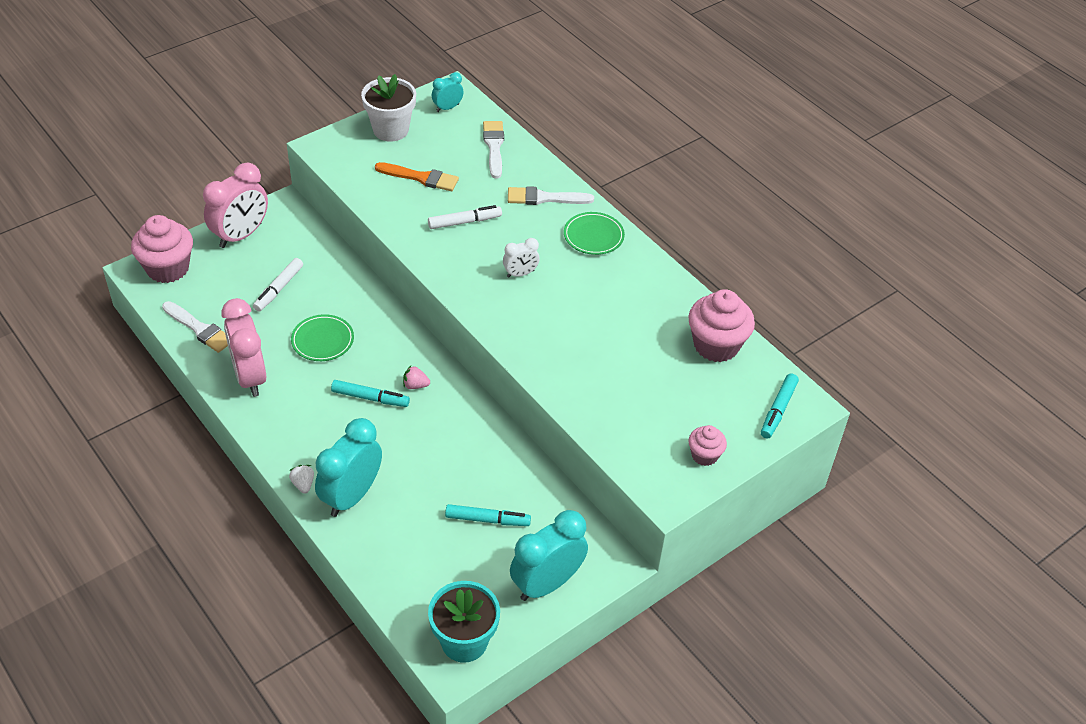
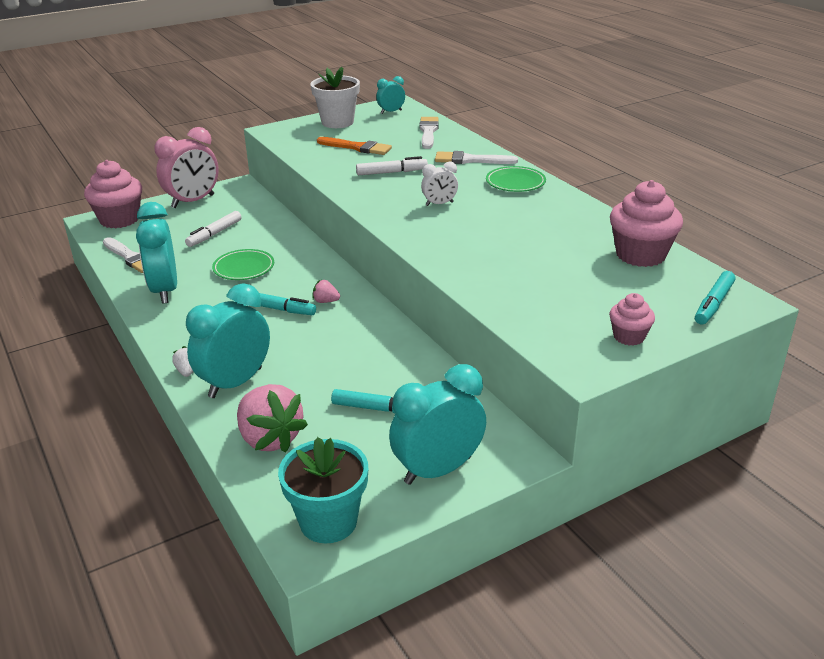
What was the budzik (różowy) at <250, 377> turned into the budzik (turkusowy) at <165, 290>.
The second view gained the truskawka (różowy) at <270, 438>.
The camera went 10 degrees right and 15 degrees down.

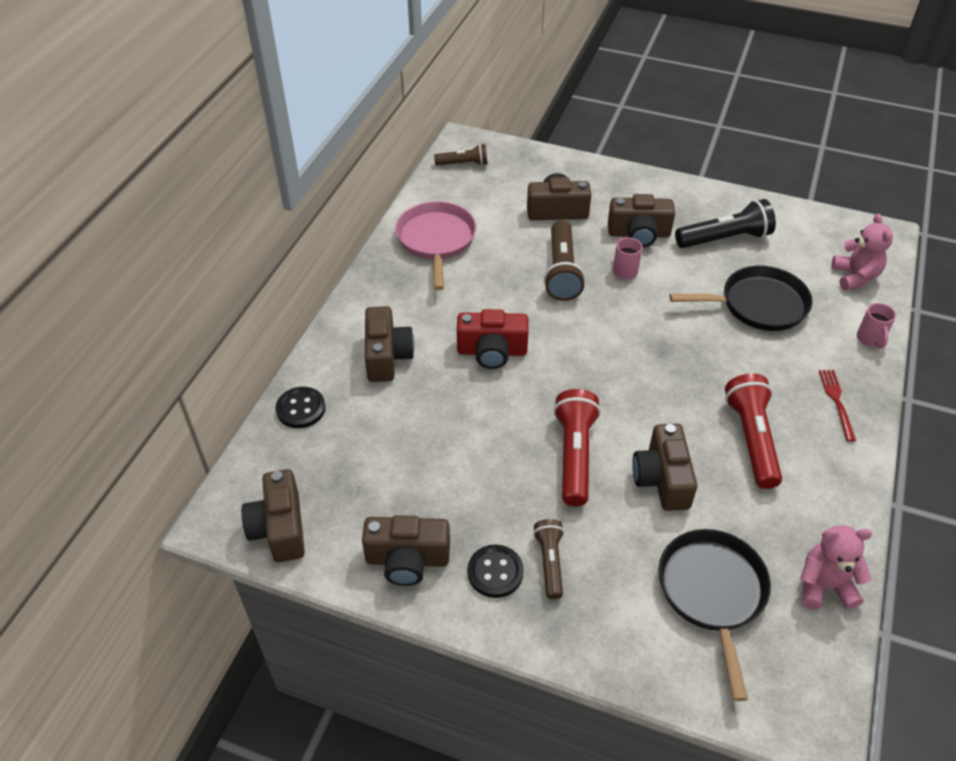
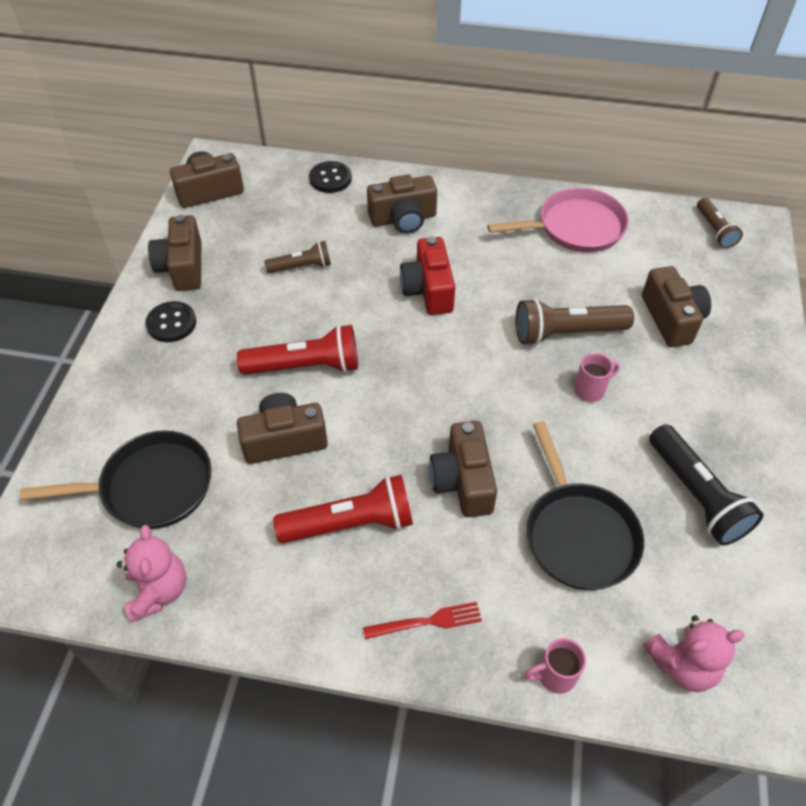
The aparat fotograficzny (brązowy) ended up elsewhere, having gone from <639, 234> to <463, 481>.
The latarka (brązowy) ended up elsewhere, having gone from <550, 562> to <301, 267>.
The camera went 80 degrees right and 5 degrees up.

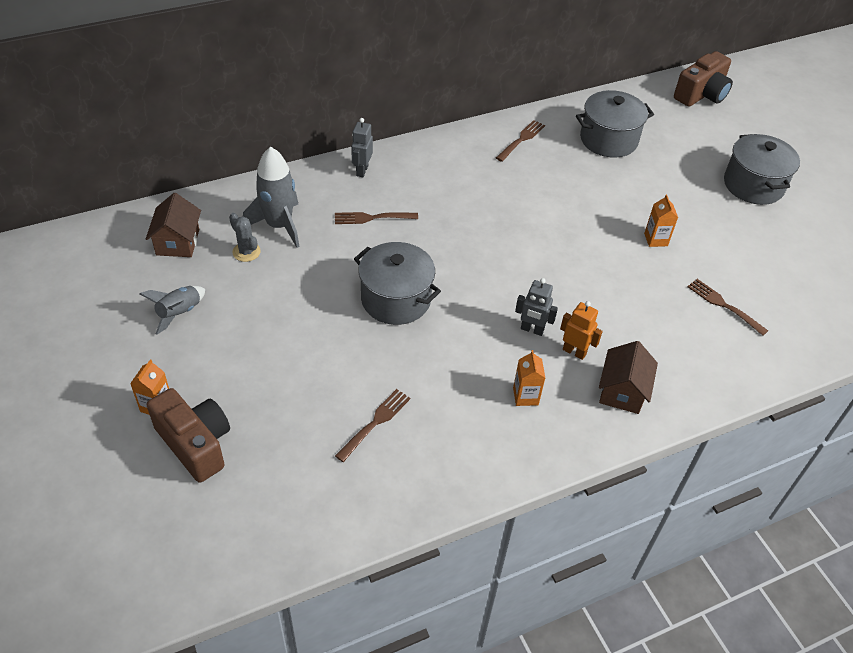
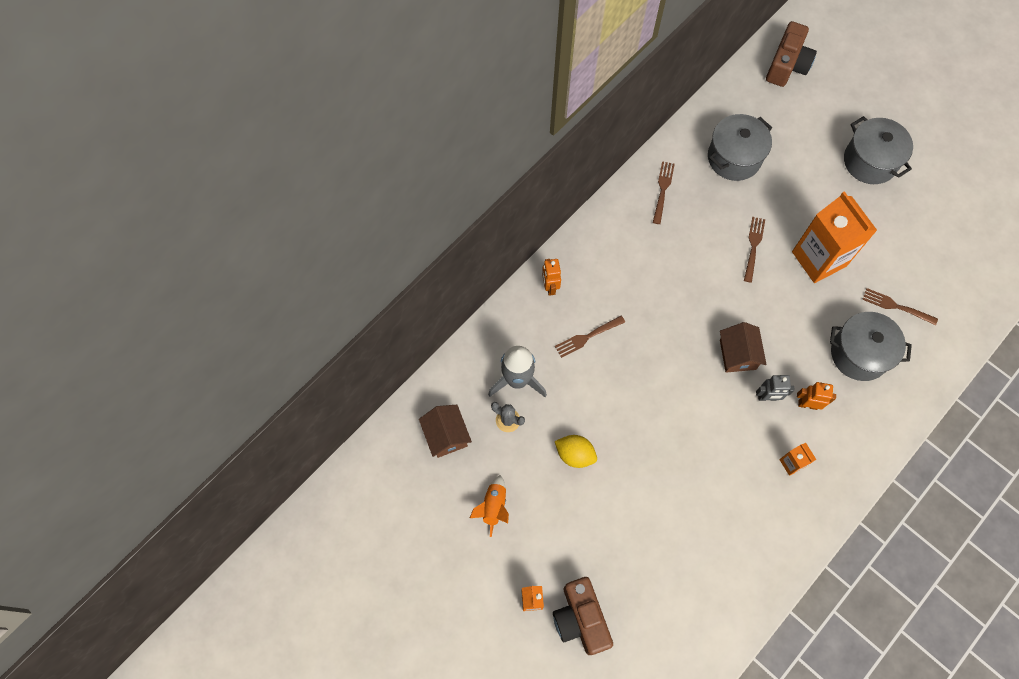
What was the robot (szary) at <362, 170> turned into the robot (pomarańczowy) at <550, 287>.
The size of the karton mleka (pomarańczowy) at <656, 239> changed by a factor of 2.33.
The garnek (szary) ended up elsewhere, having gone from <396, 299> to <859, 354>.
What was the rakieta (szary) at <179, 313> turned into the rakieta (pomarańczowy) at <493, 506>.
The domek (brązowy) ended up elsewhere, having gone from <622, 391> to <737, 354>.
The aparat fotograficzny (brązowy) at <195, 444> ended up facing another way, 135 degrees counterclockwise from before.
The widelec (brązowy) ended up elsewhere, having gone from <375, 423> to <753, 247>.
The second view gained the cytryna (żółty) at <575, 454>.
The camera went 20 degrees left and 20 degrees up.

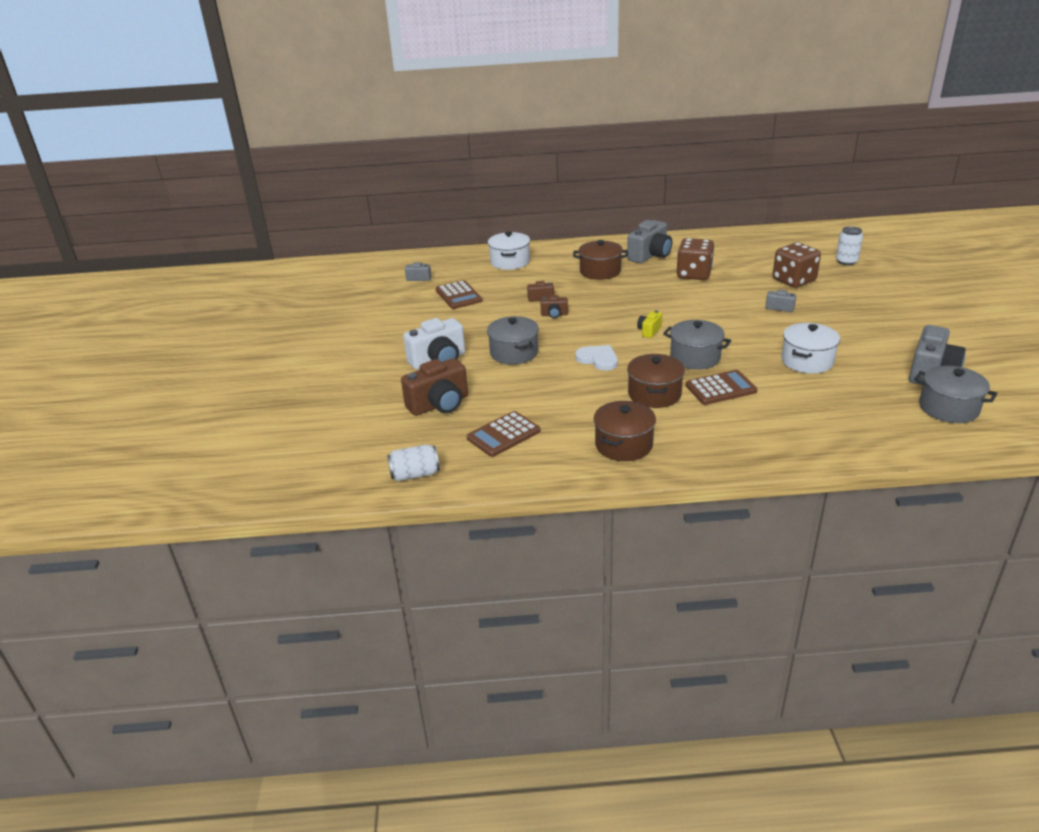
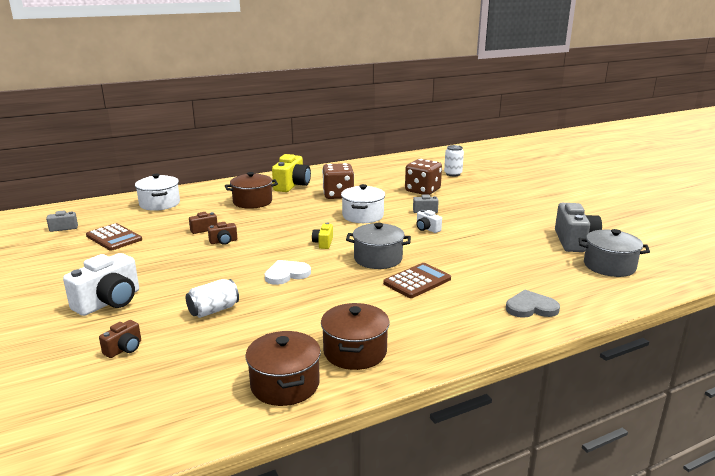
What was the aparat fotograficzny (szary) at <650, 255> turned into the aparat fotograficzny (żółty) at <292, 185>.
The second view lost the garnek (szary) at <514, 353>.
The garnek (biały) ended up elsewhere, having gone from <807, 361> to <363, 216>.
The serce (biały) at <598, 359> ended up facing another way, 45 degrees counterclockwise from before.
The garnek (brązowy) ended up elsewhere, having gone from <654, 394> to <285, 384>.
The size of the aparat fotograficzny (brązowy) at <439, 404> changed by a factor of 0.51.
The second view lost the kalkulator (brązowy) at <503, 435>.
The puszka (biały) ended up elsewhere, having gone from <415, 474> to <213, 310>.
The second view gained the aparat fotograficzny (biały) at <427, 229>.
The second view gained the serce (szary) at <531, 307>.
The camera went 25 degrees left and 10 degrees down.

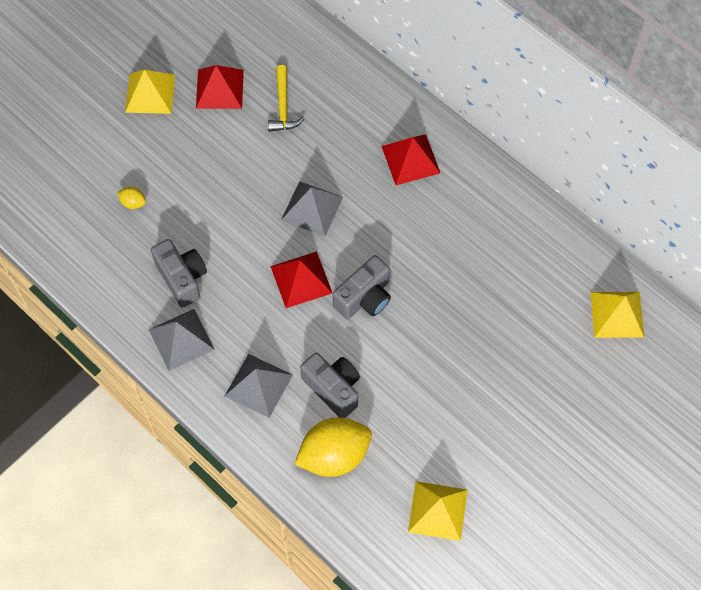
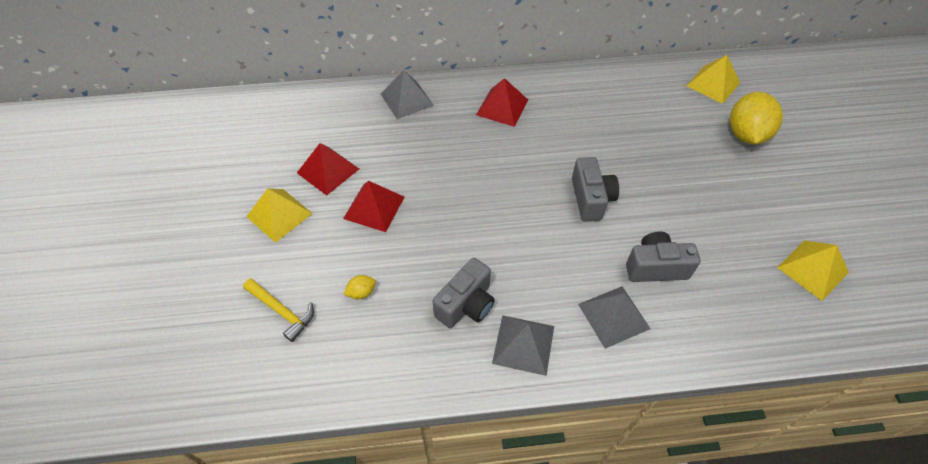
The młotek (żółty) ended up elsewhere, having gone from <283, 106> to <282, 311>.
The piramida (szary) ended up elsewhere, having gone from <312, 208> to <406, 99>.
The aparat fotograficzny (szary) at <182, 278> ended up facing another way, 120 degrees clockwise from before.
The piramida (czerwony) ended up elsewhere, having gone from <301, 279> to <374, 207>.
The cytryna (żółty) ended up elsewhere, having gone from <334, 455> to <746, 134>.
The camera went 50 degrees left and 10 degrees down.

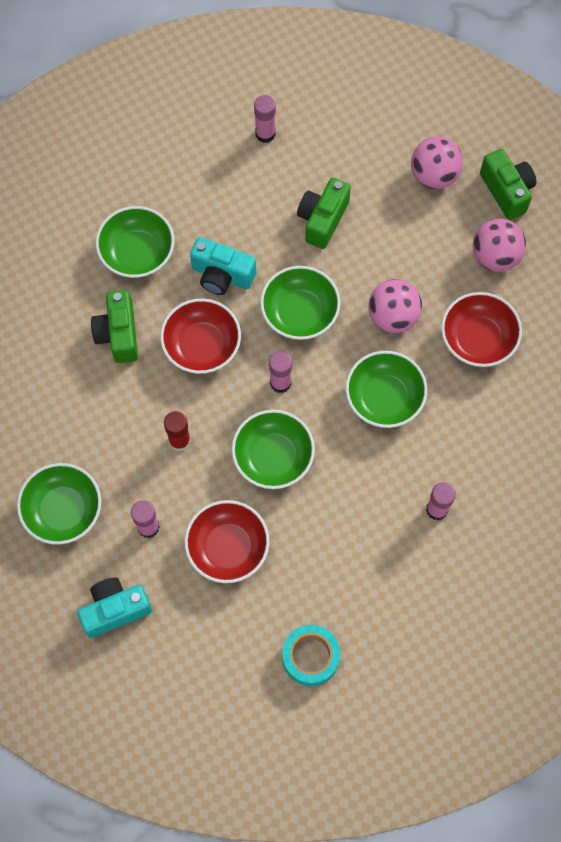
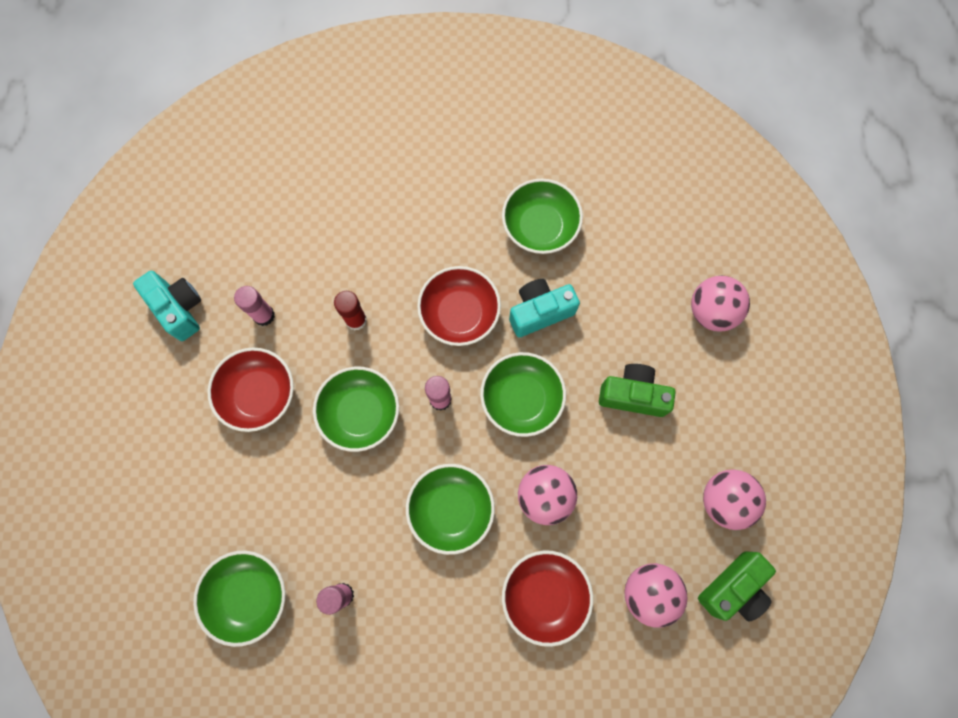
Where the klej w sztyfcie (różowy) stood at <265, 134>, the piłka (różowy) came to stand at <711, 311>.
The aparat fotograficzny (turkusowy) at <222, 275> ended up facing another way, 60 degrees clockwise from before.
The second view lost the aparat fotograficzny (zielony) at <118, 334>.
The miska (zielony) ended up elsewhere, having gone from <63, 510> to <249, 595>.
The second view lost the taśma klejąca (turkusowy) at <310, 657>.
The camera went 75 degrees right and 5 degrees up.

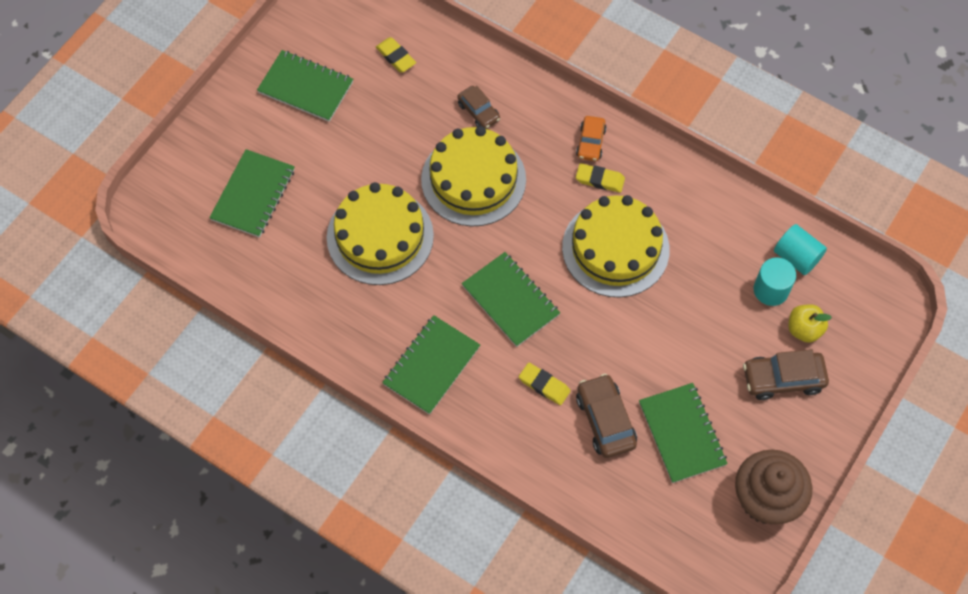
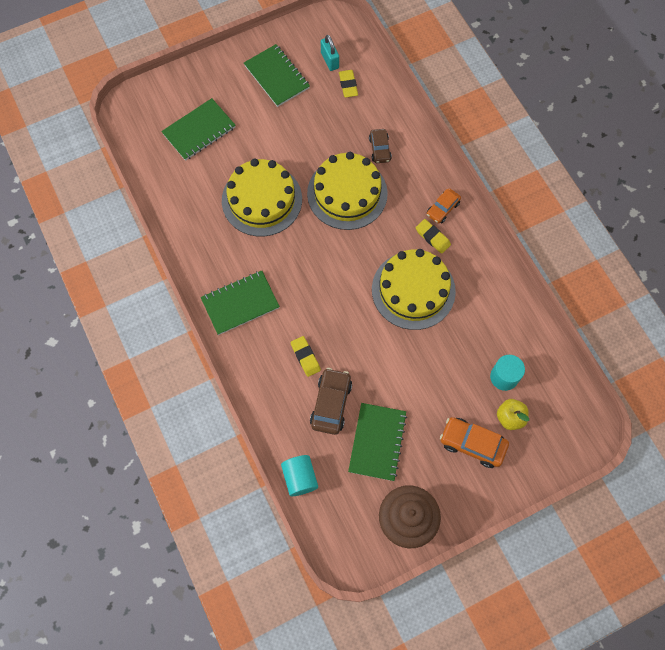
The walec (turkusowy) ended up elsewhere, having gone from <796, 257> to <300, 478>.
The second view lost the zeszyt (zielony) at <510, 300>.
What was the samochód (brązowy) at <783, 379> turned into the samochód (pomarańczowy) at <472, 444>.
The second view gained the kłódka (turkusowy) at <329, 60>.
The camera went 30 degrees right and 5 degrees up.

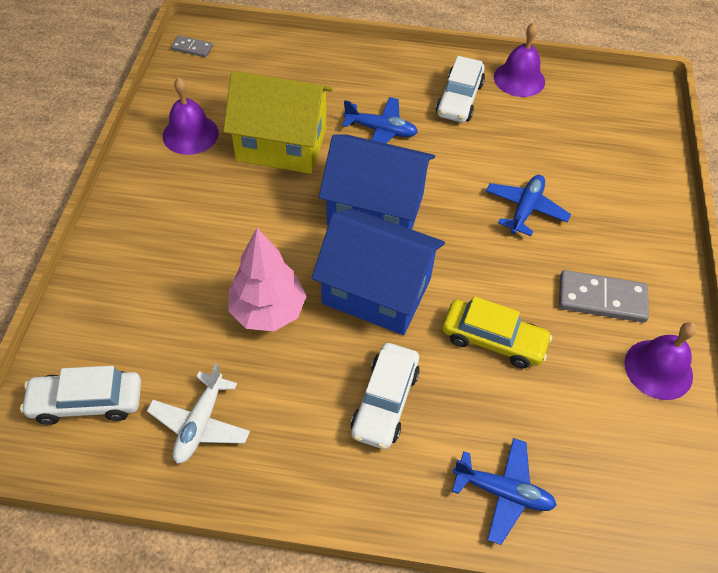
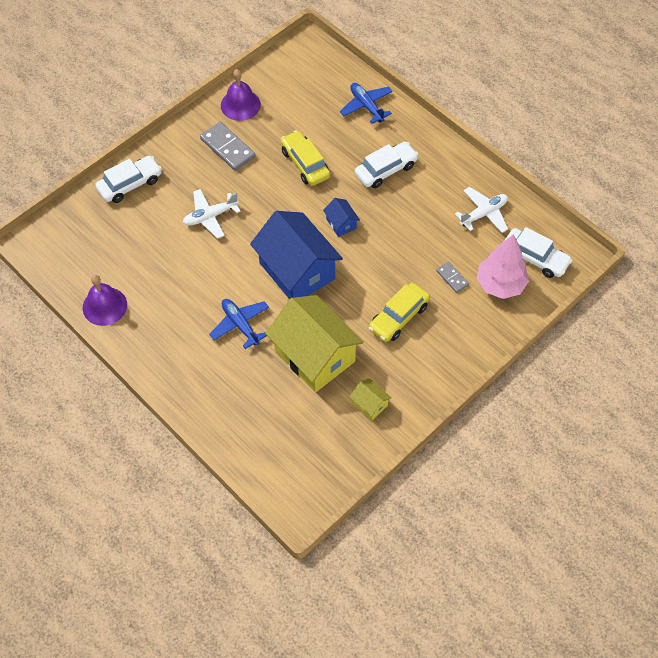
The kostka domina (szary) ended up elsewhere, having gone from <192, 48> to <452, 278>.
The samochód (biały) ended up elsewhere, having gone from <459, 99> to <130, 184>.
Where the dzwonek (fioletowy) stood at <190, 134>, the domek (żółty) came to stand at <369, 404>.
What was the samolot (niebieski) at <525, 209> turned into the samolot (biały) at <210, 216>.
The size of the domek (niebieski) at <376, 291> changed by a factor of 0.43.
The drzewko (różowy) ended up elsewhere, having gone from <268, 311> to <500, 284>.
The second view gained the samochód (żółty) at <398, 317>.
The camera went 140 degrees left and 5 degrees up.

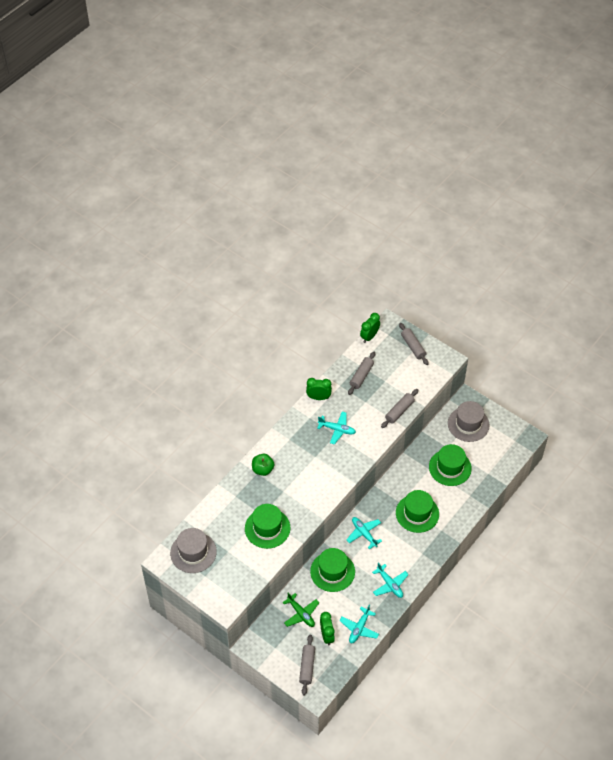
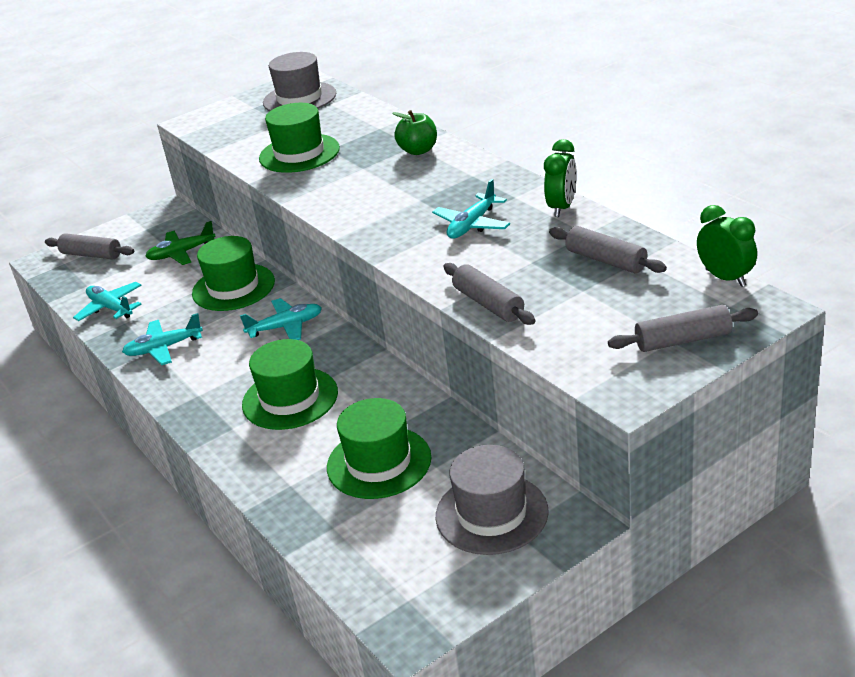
The second view lost the budzik (zielony) at <327, 635>.
The camera went 110 degrees right and 20 degrees down.

